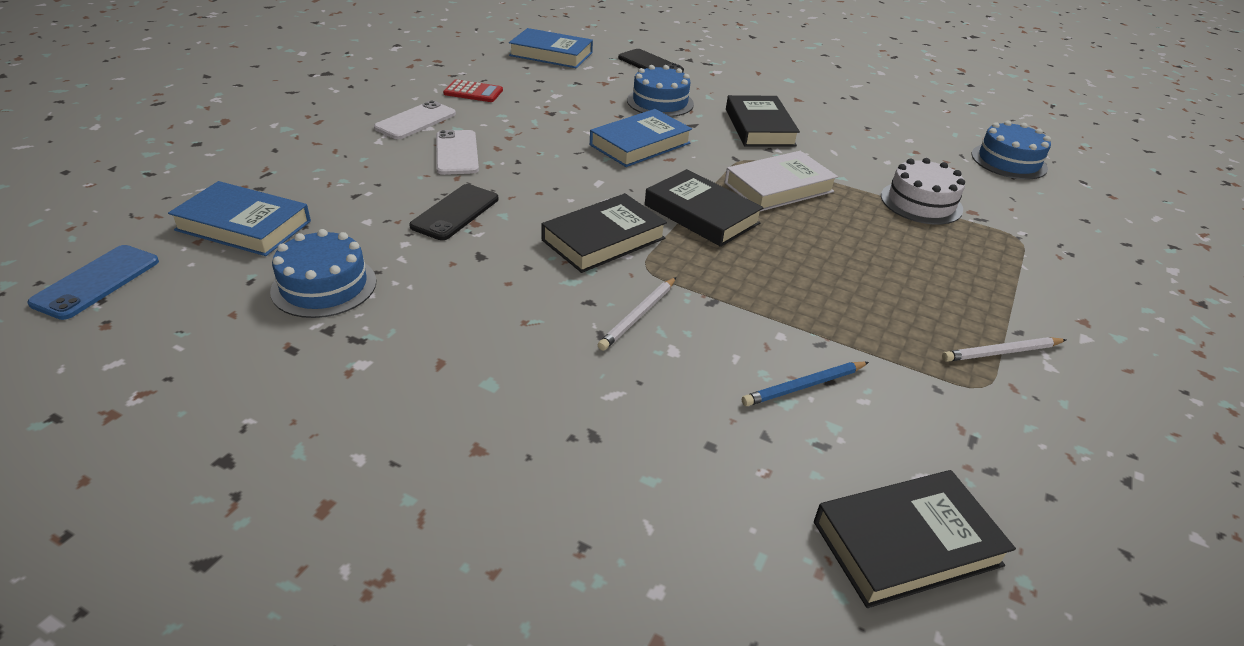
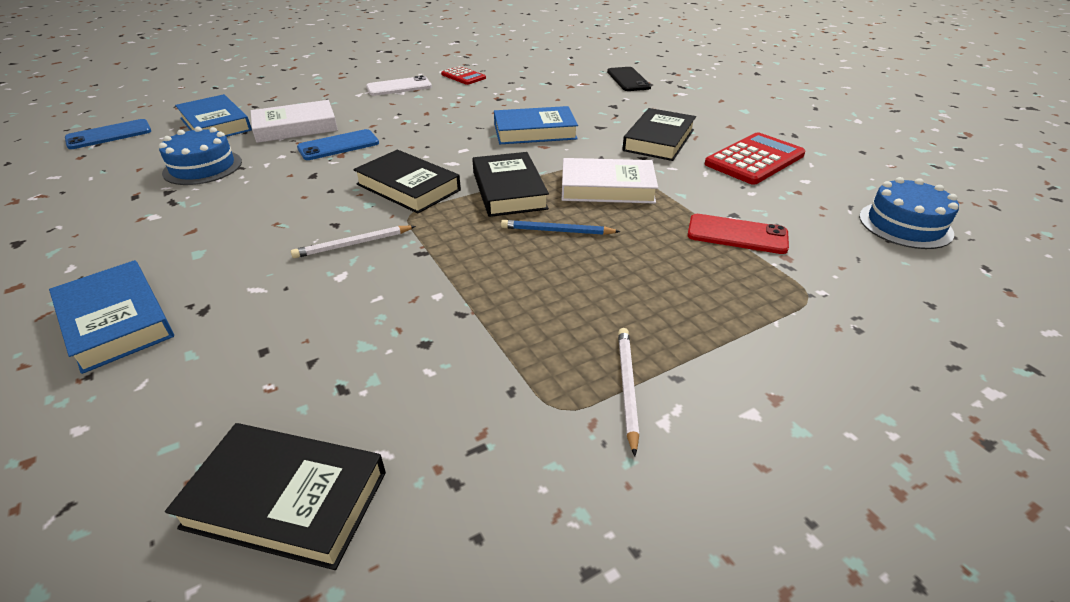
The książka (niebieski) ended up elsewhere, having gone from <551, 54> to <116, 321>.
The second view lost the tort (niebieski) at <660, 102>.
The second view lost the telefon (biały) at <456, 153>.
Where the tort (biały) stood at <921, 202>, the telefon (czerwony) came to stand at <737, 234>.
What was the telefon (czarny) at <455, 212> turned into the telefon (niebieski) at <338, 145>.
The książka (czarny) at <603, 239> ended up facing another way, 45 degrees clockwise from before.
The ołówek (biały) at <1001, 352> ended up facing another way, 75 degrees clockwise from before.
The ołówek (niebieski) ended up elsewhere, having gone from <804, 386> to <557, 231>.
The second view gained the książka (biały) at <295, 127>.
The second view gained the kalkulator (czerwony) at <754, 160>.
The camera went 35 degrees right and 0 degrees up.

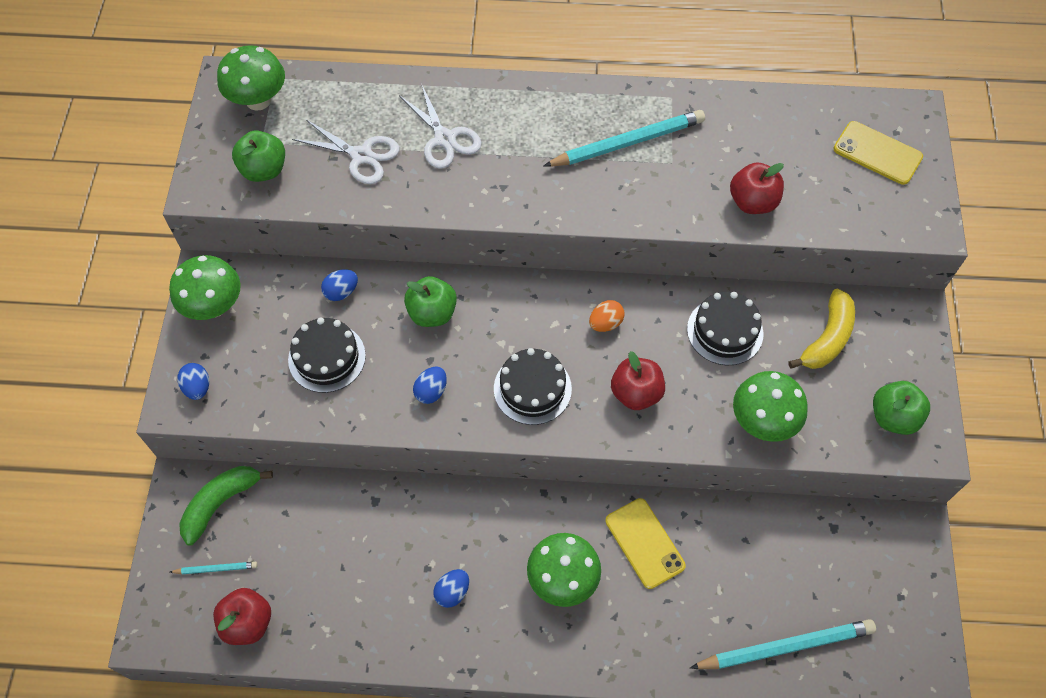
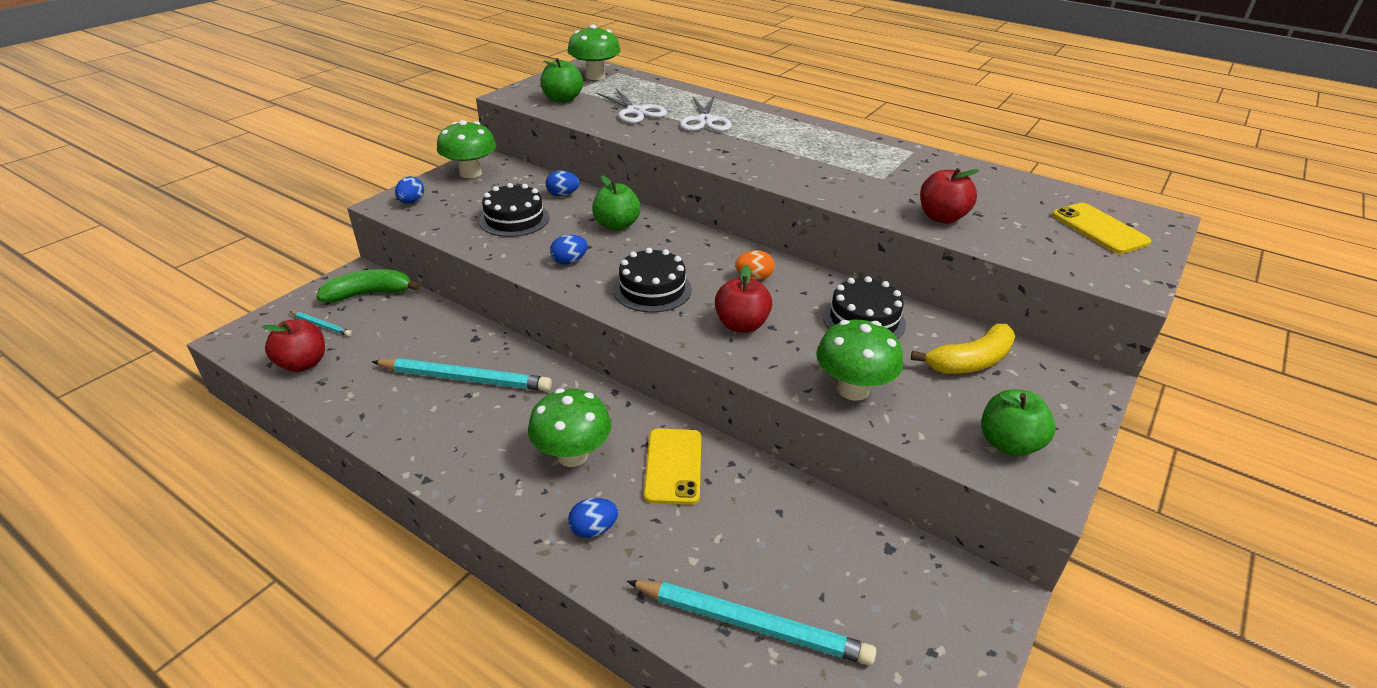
The ołówek (turkusowy) ended up elsewhere, having gone from <627, 142> to <466, 379>.
The jajko (niebieski) ended up elsewhere, having gone from <452, 592> to <593, 529>.
The camera went 30 degrees right and 25 degrees down.

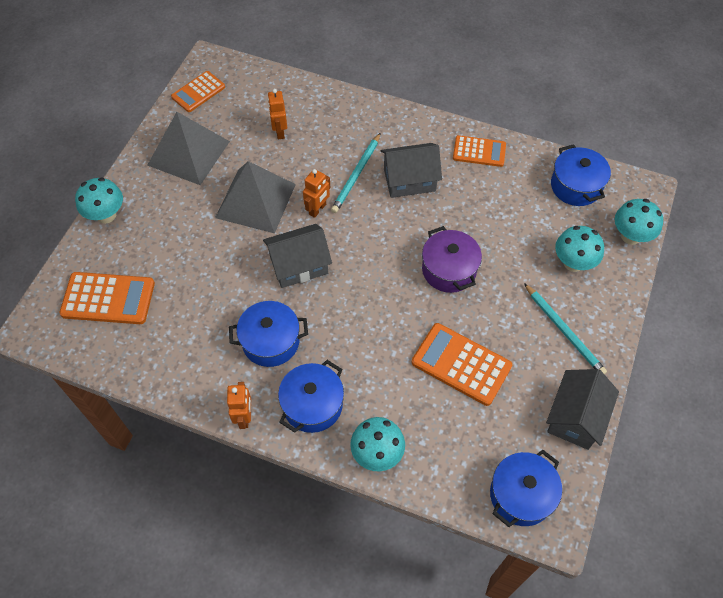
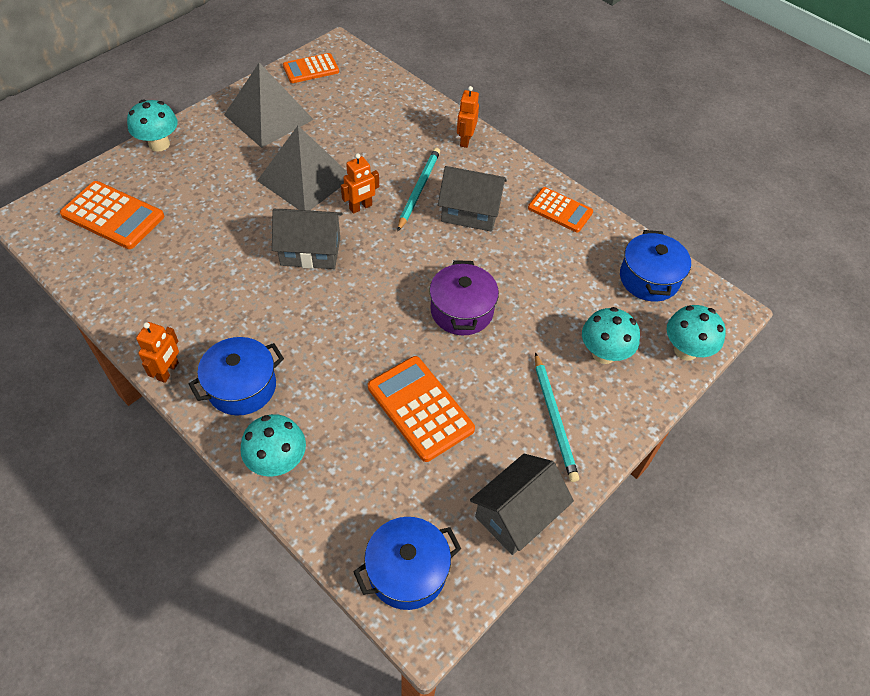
The robot (pomarańczowy) ended up elsewhere, having gone from <279, 132> to <465, 140>.
The ołówek (turkusowy) at <356, 175> ended up facing another way, 150 degrees clockwise from before.
The second view lost the garnek (niebieski) at <271, 341>.
The camera went 20 degrees right and 5 degrees down.

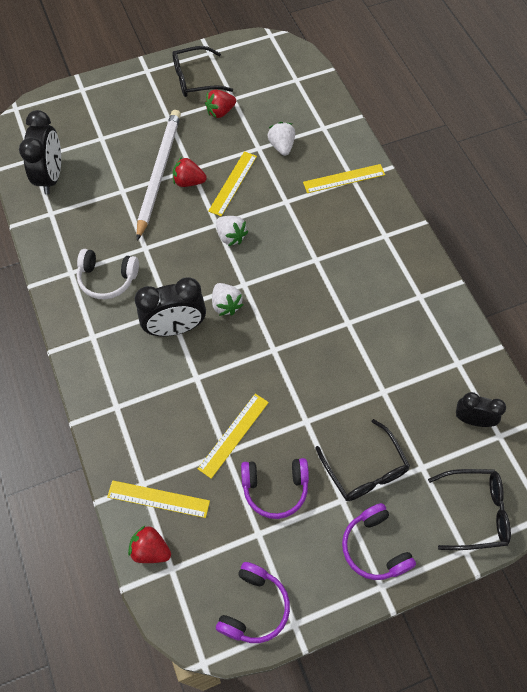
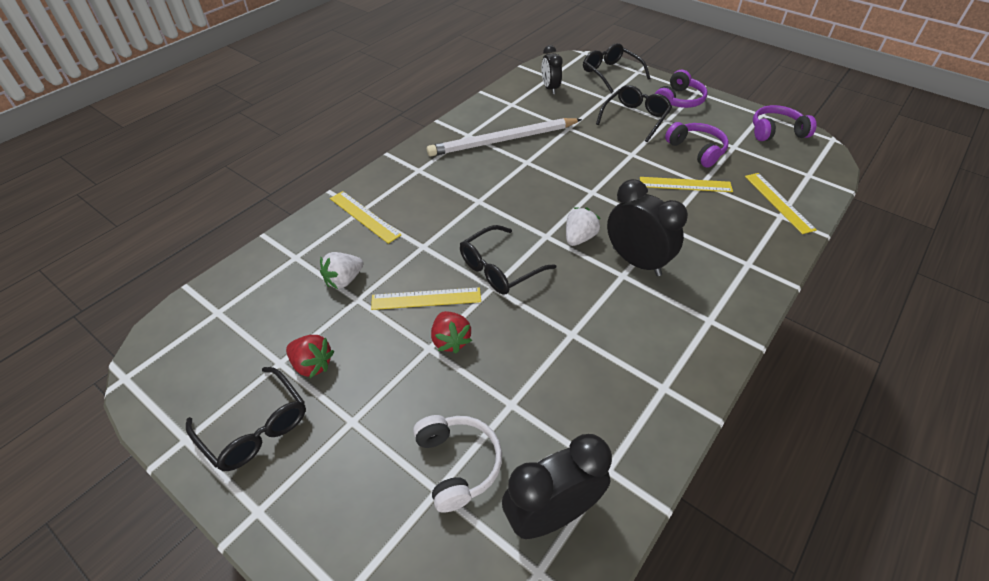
The ołówek (biały) ended up elsewhere, having gone from <159, 173> to <503, 140>.
Where the truskawka (biały) stood at <231, 236>, the okulary (czarny) came to stand at <499, 269>.
The słuchawki (biały) ended up elsewhere, having gone from <107, 279> to <458, 464>.
The second view lost the truskawka (czerwony) at <150, 549>.
The camera went 120 degrees left and 15 degrees down.

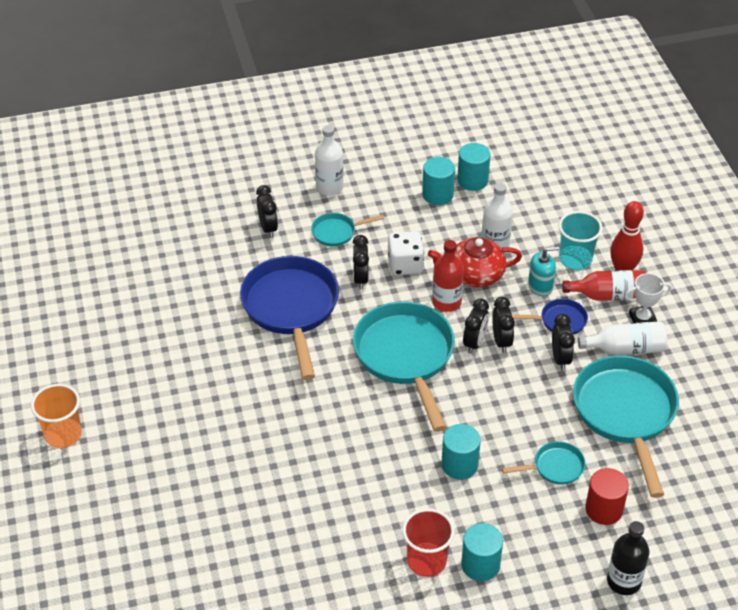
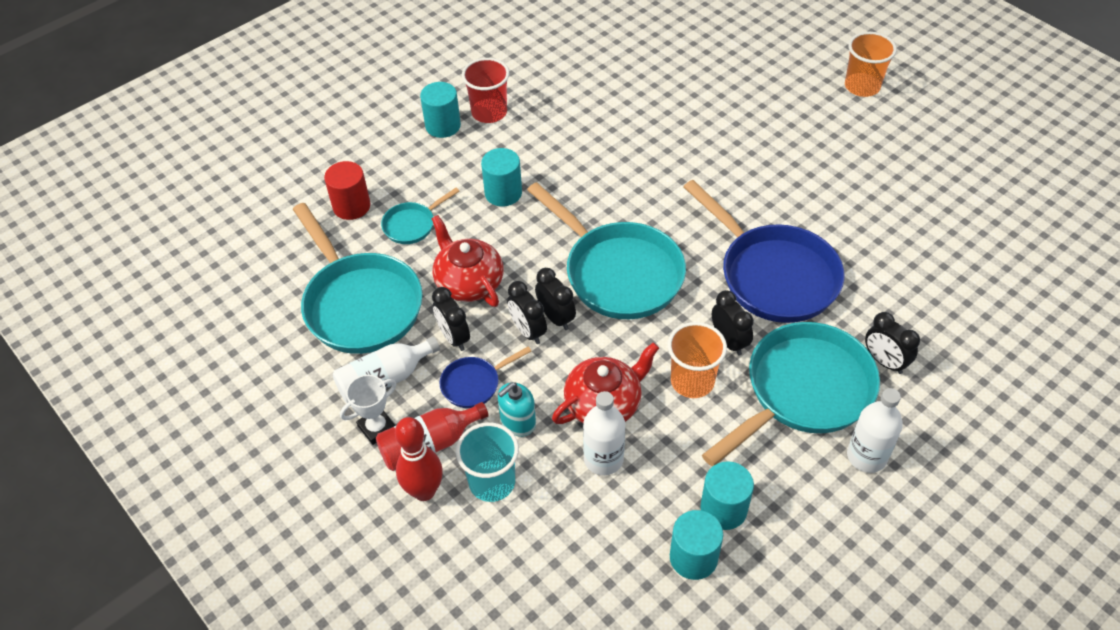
The size of the patelnia (turkusowy) at <336, 232> changed by a factor of 2.15.
Where the kostka do gry (biały) stood at <405, 265>, the szklanka (pomarańczowy) came to stand at <692, 381>.
The second view lost the butelka (czerwony) at <446, 302>.
The budzik (czarny) at <474, 342> ended up facing another way, 150 degrees clockwise from before.
The second view lost the butelka (czarny) at <624, 581>.
The second view gained the imbryk (czerwony) at <468, 282>.
The camera went 155 degrees right and 5 degrees up.

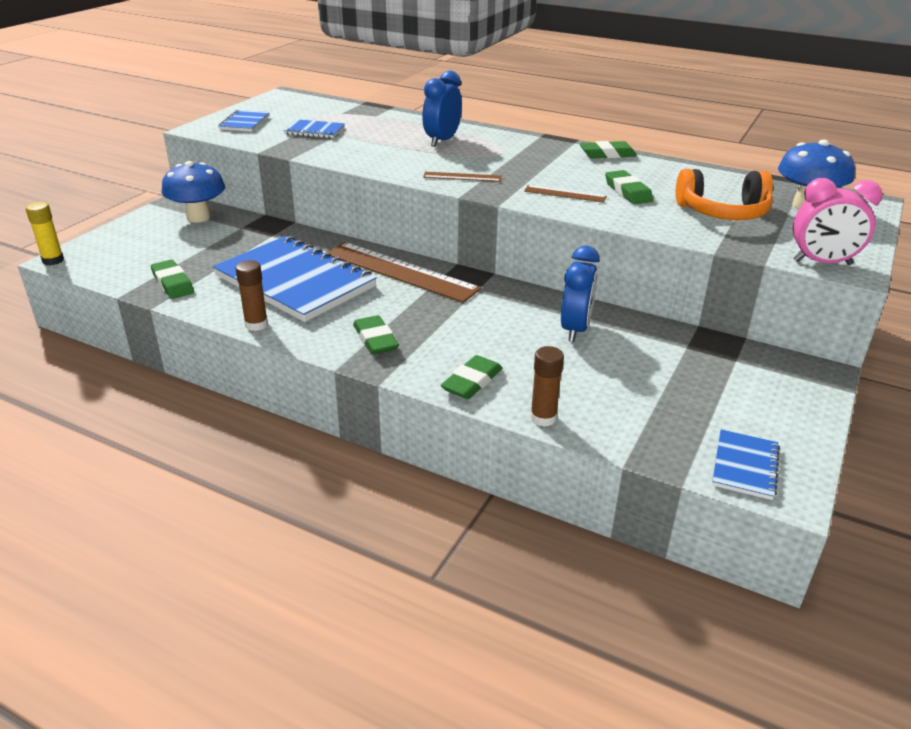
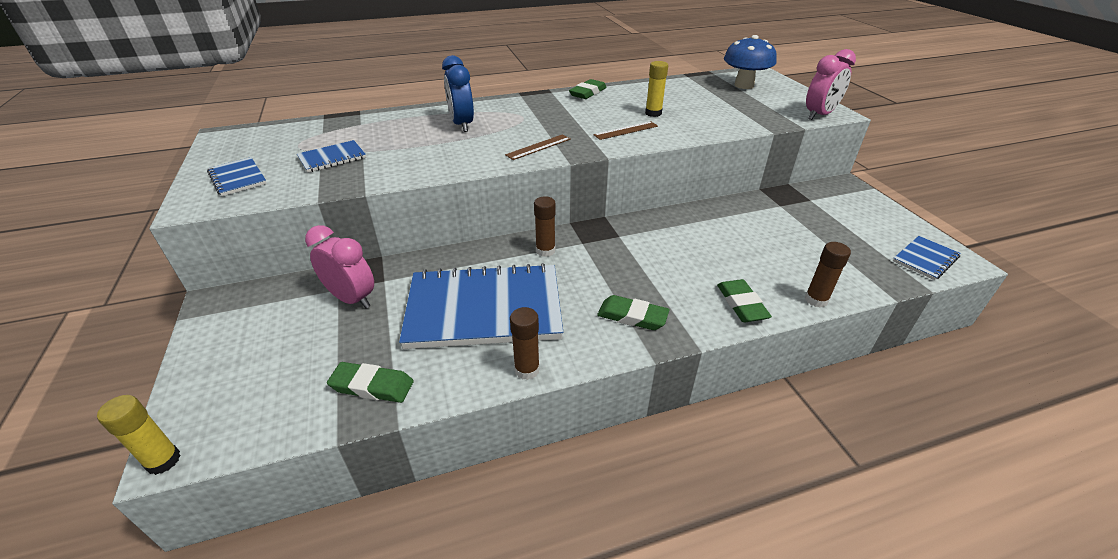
The second view lost the grzyb (niebieski) at <198, 217>.
The second view lost the słuchawki (pomarańczowy) at <722, 212>.
Where the gumka do mazania (zielony) stood at <628, 191>, the klej w sztyfcie (żółty) came to stand at <653, 113>.
Where the linijka (brązowy) stood at <400, 271>, the klej w sztyfcie (brązowy) came to stand at <545, 251>.
The second view lost the budzik (niebieski) at <575, 329>.
The zeszyt (niebieski) at <745, 466> ended up facing another way, 75 degrees clockwise from before.
The second view gained the budzik (różowy) at <352, 299>.
The camera went 45 degrees left and 5 degrees up.

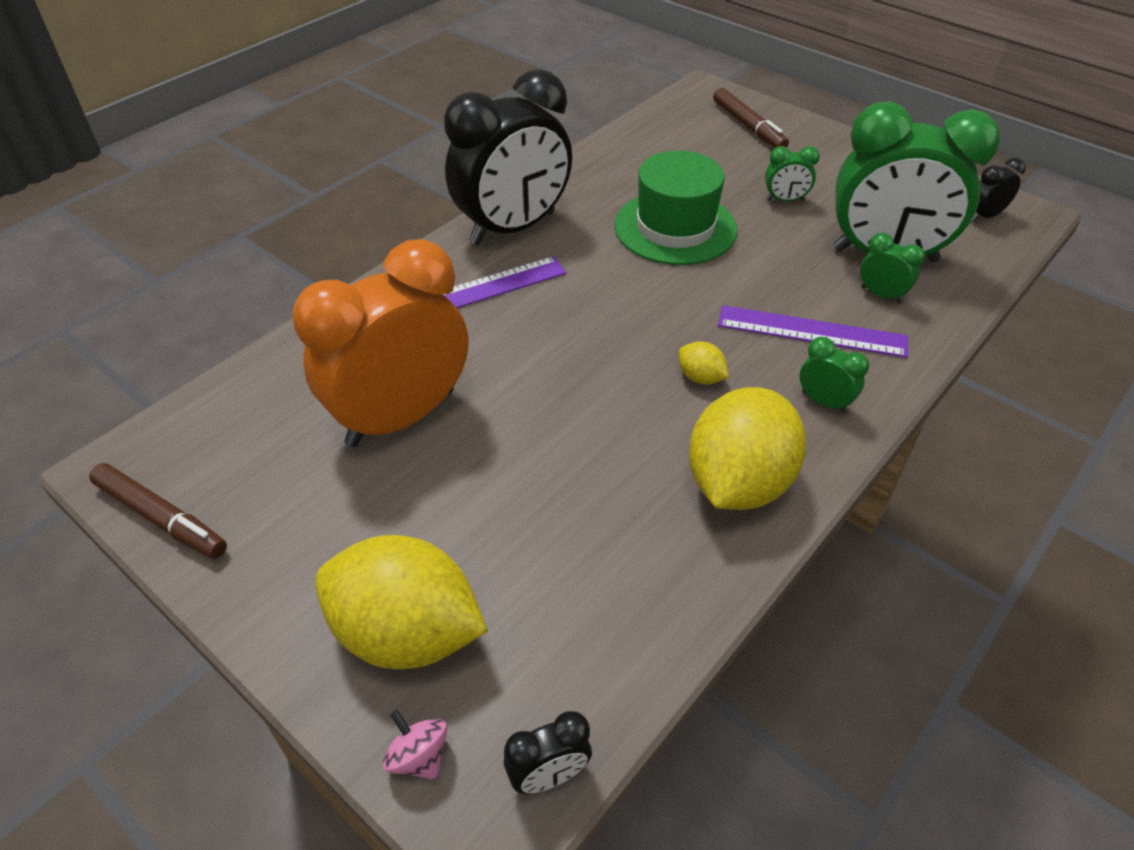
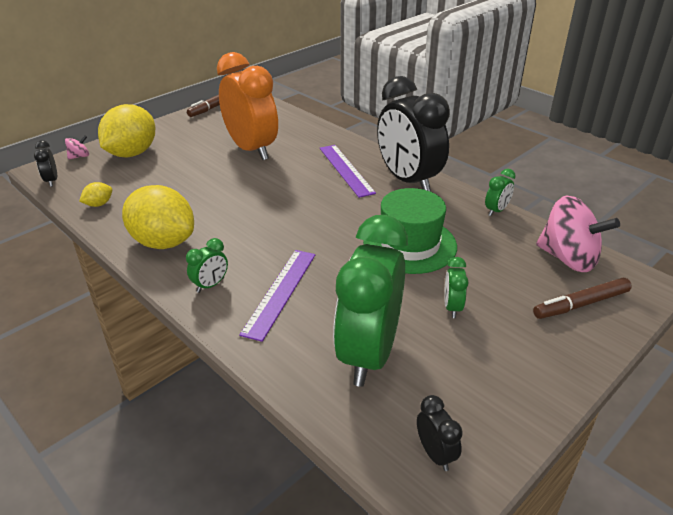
The budzik (zielony) ended up elsewhere, having gone from <881, 295> to <496, 211>.
The cytryna (żółty) ended up elsewhere, having gone from <700, 377> to <99, 204>.
The second view gained the bączek (różowy) at <568, 258>.
The camera went 95 degrees right and 10 degrees down.

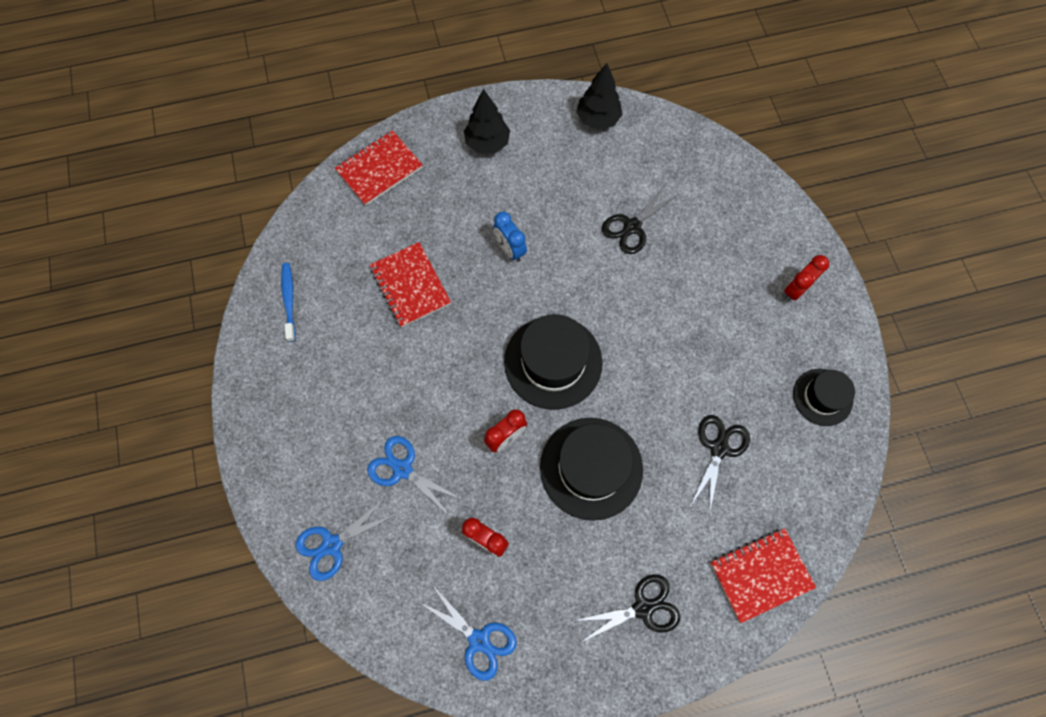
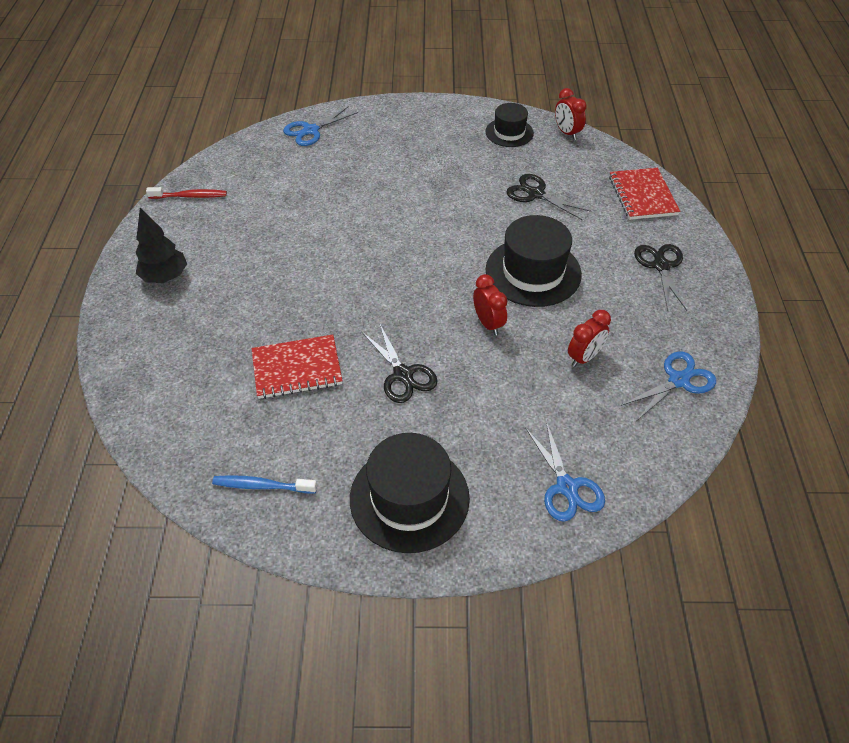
Where the drzewko (czarny) stood at <598, 119>, the szczoteczka do zębów (czerwony) came to stand at <190, 196>.
The second view lost the zeszyt (czerwony) at <379, 169>.
The nożyczki (czarny) ended up elsewhere, having gone from <632, 227> to <403, 374>.
The second view lost the budzik (niebieski) at <510, 249>.
The budzik (czerwony) ended up elsewhere, having gone from <795, 289> to <567, 133>.
The kapelusz (czarny) ended up elsewhere, having gone from <553, 362> to <409, 498>.
The nożyczki (niebieski) ended up elsewhere, having gone from <402, 469> to <311, 130>.
The camera went 75 degrees left and 20 degrees down.

